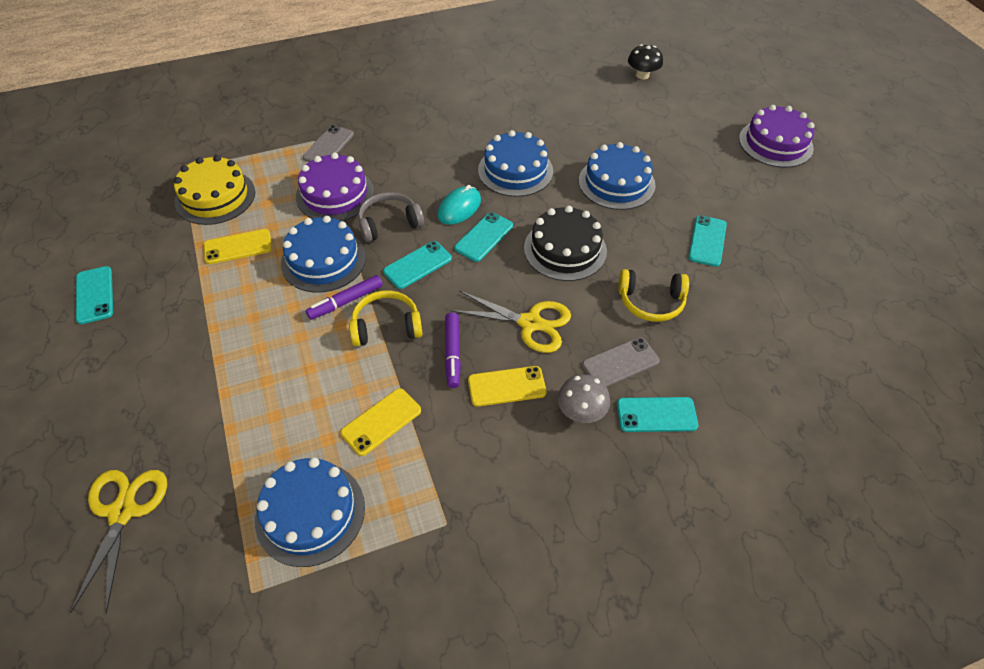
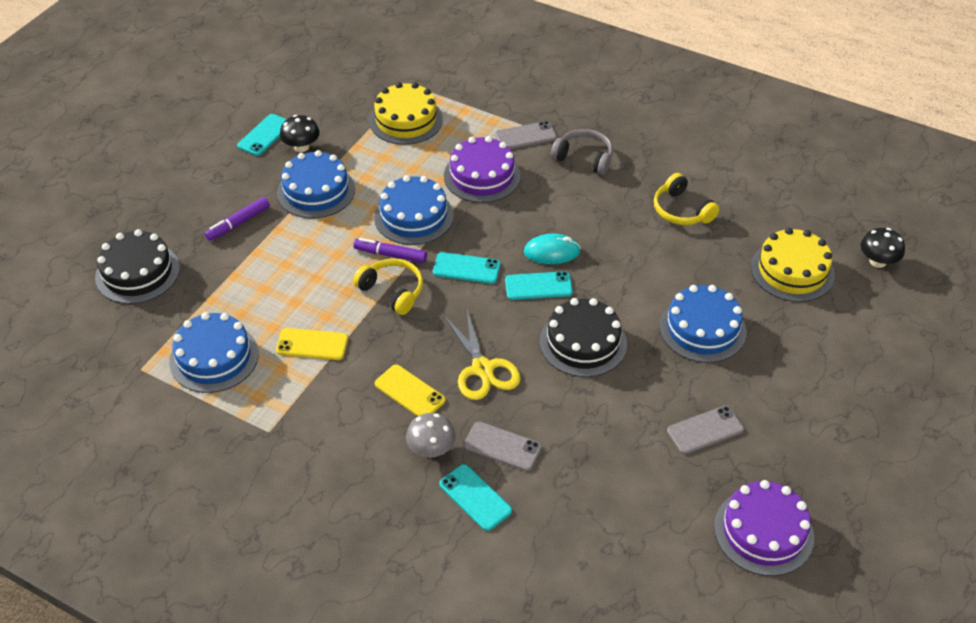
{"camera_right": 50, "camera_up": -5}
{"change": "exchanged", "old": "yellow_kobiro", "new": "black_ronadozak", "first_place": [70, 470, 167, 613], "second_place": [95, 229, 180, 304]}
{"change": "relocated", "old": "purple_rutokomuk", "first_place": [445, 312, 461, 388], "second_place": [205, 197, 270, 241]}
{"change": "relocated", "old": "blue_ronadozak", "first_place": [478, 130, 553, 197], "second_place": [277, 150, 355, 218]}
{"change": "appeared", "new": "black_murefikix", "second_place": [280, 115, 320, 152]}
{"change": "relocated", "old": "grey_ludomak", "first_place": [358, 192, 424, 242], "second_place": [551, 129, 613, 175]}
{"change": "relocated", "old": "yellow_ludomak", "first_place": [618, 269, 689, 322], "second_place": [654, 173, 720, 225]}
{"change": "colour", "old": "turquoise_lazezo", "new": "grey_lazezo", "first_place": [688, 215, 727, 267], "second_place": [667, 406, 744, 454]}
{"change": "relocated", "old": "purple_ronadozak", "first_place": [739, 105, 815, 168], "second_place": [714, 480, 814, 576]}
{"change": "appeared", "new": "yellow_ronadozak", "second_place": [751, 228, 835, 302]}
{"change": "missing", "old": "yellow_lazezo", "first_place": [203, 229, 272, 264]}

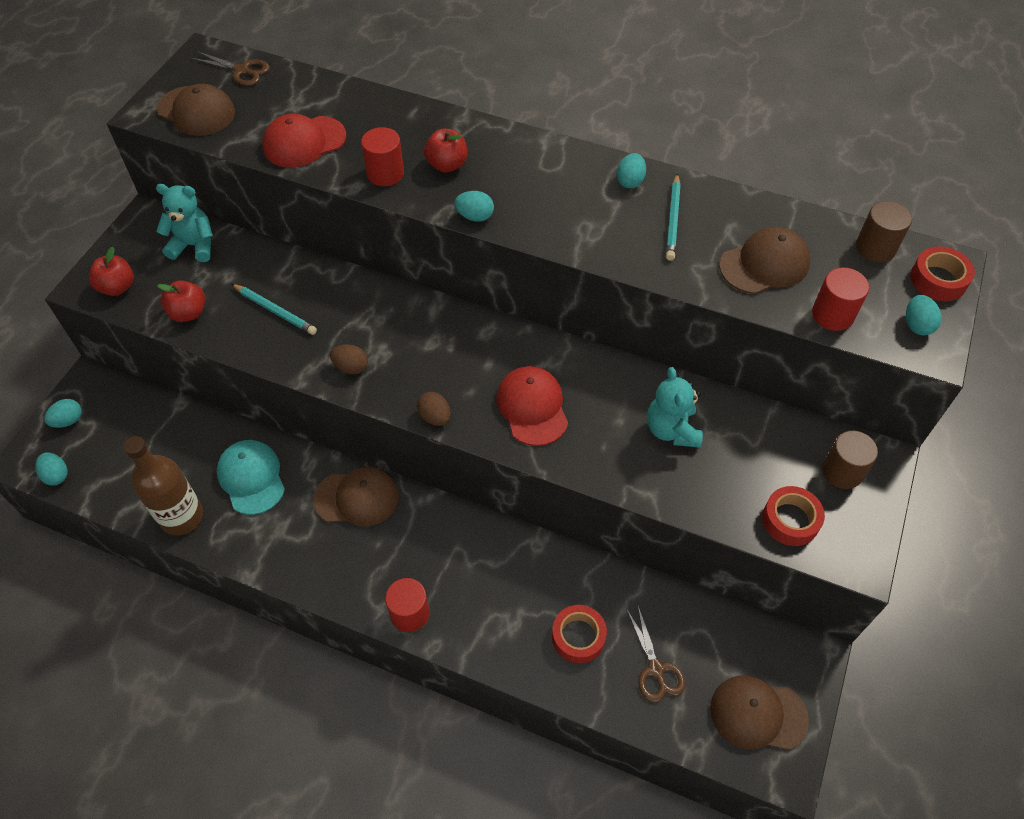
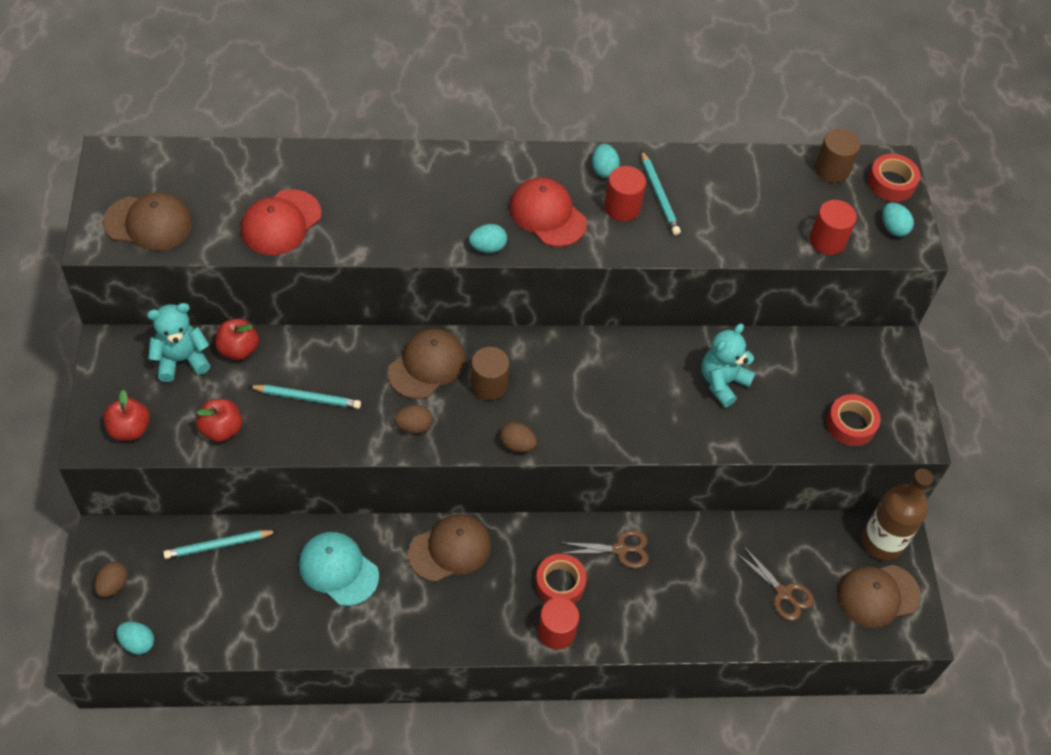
{"camera_right": -30, "camera_up": 0}
{"change": "colour", "old": "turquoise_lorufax", "new": "brown_lorufax", "first_place": [44, 399, 82, 428], "second_place": [94, 562, 128, 598]}
{"change": "appeared", "new": "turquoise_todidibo", "second_place": [163, 530, 277, 559]}
{"change": "relocated", "old": "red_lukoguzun", "first_place": [424, 129, 467, 172], "second_place": [215, 319, 259, 360]}
{"change": "relocated", "old": "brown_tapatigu", "first_place": [719, 227, 810, 294], "second_place": [388, 328, 466, 399]}
{"change": "relocated", "old": "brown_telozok", "first_place": [822, 430, 878, 489], "second_place": [470, 347, 509, 400]}
{"change": "relocated", "old": "red_tapatigu", "first_place": [496, 366, 568, 446], "second_place": [509, 178, 587, 247]}
{"change": "relocated", "old": "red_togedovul", "first_place": [552, 605, 607, 663], "second_place": [535, 554, 587, 603]}
{"change": "relocated", "old": "brown_kobiro", "first_place": [191, 51, 270, 86], "second_place": [560, 530, 649, 569]}
{"change": "relocated", "old": "red_telozok", "first_place": [361, 127, 404, 186], "second_place": [604, 166, 646, 221]}
{"change": "spun", "old": "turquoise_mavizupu", "first_place": [647, 367, 703, 448], "second_place": [701, 323, 755, 407], "degrees": 75}
{"change": "relocated", "old": "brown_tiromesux", "first_place": [123, 436, 203, 536], "second_place": [862, 469, 934, 561]}

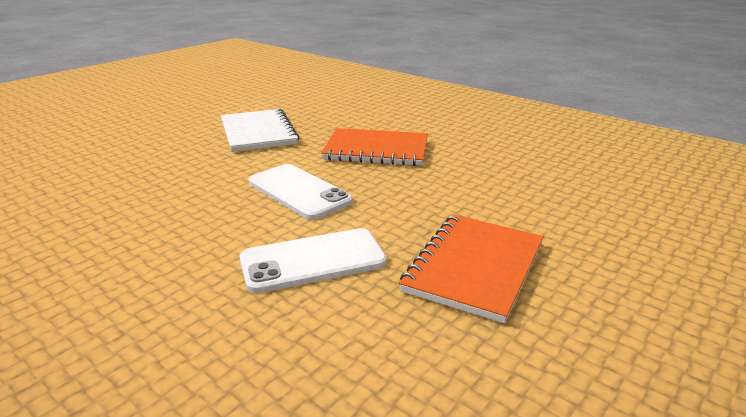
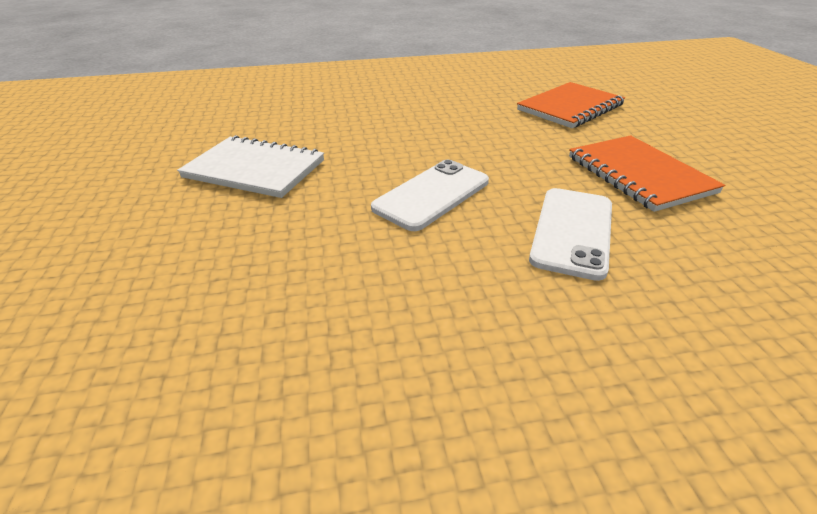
{"camera_right": -50, "camera_up": 10}
{"change": "spun", "old": "white_lazezo", "first_place": [249, 164, 353, 220], "second_place": [371, 160, 489, 231], "degrees": -45}
{"change": "relocated", "old": "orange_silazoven", "first_place": [321, 128, 428, 166], "second_place": [517, 82, 625, 128]}

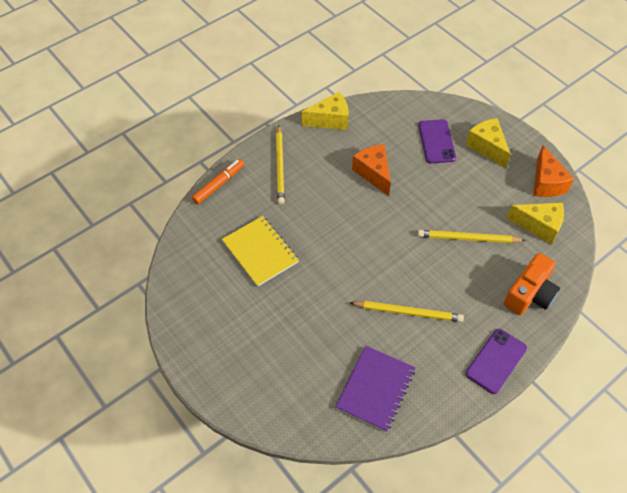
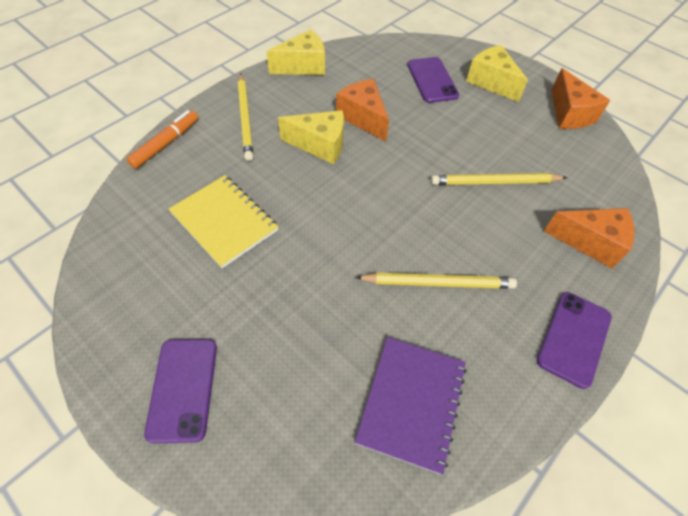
{"camera_right": -10, "camera_up": 0}
{"change": "appeared", "new": "purple_lazezo", "second_place": [144, 339, 217, 443]}
{"change": "relocated", "old": "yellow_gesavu", "first_place": [507, 203, 564, 244], "second_place": [278, 110, 344, 164]}
{"change": "exchanged", "old": "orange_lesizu", "new": "orange_gesavu", "first_place": [504, 253, 560, 315], "second_place": [544, 208, 635, 269]}

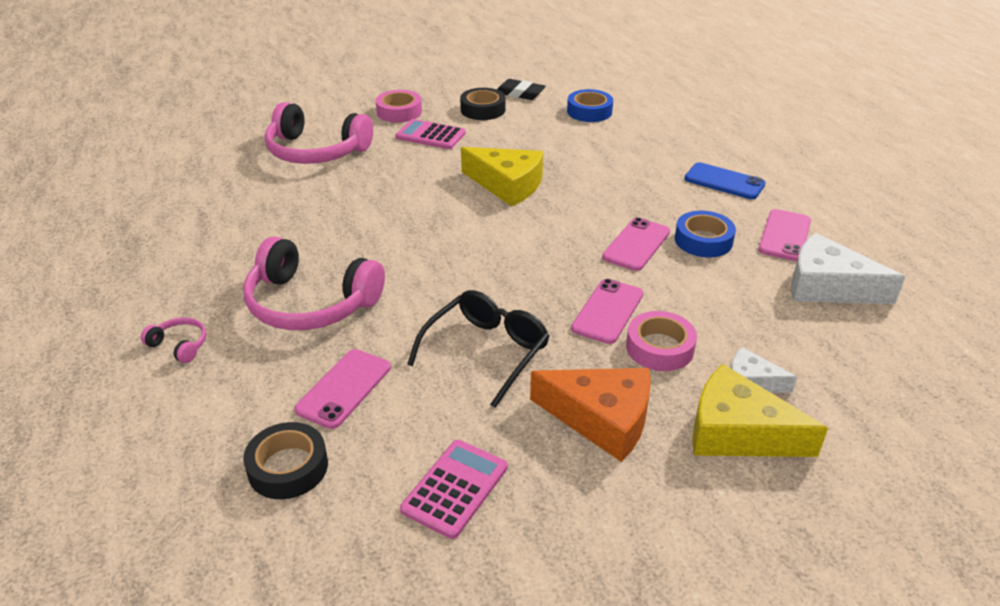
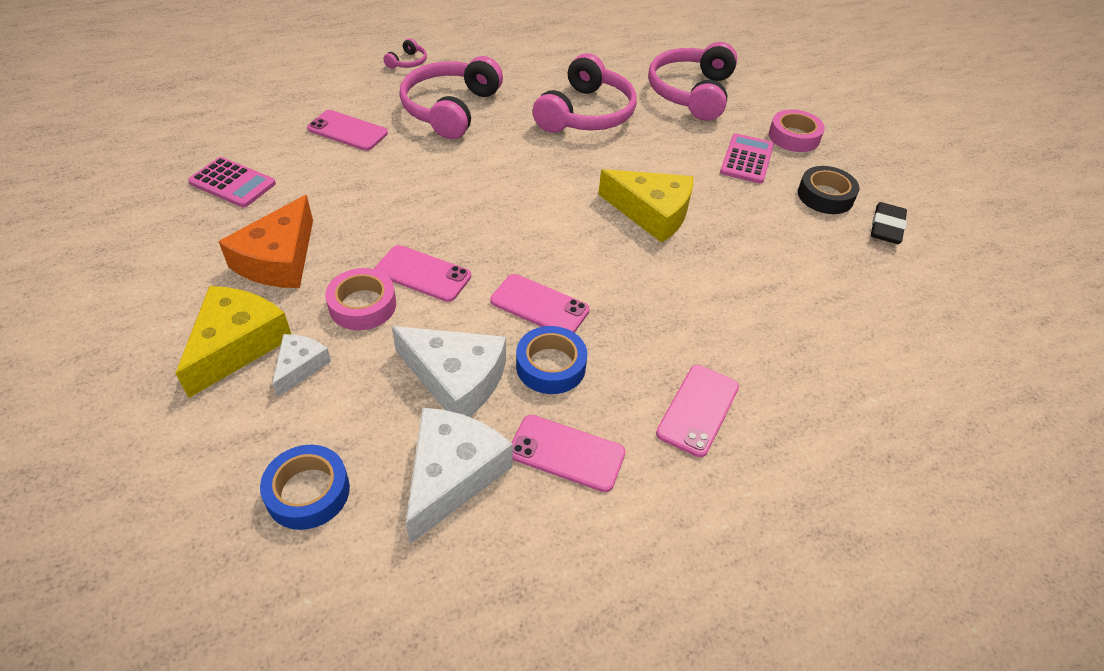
{"camera_right": 85, "camera_up": 10}
{"change": "relocated", "old": "blue_togedovul", "first_place": [567, 89, 613, 122], "second_place": [260, 445, 350, 530]}
{"change": "appeared", "new": "white_gesavu", "second_place": [392, 326, 506, 417]}
{"change": "appeared", "new": "pink_ludomak", "second_place": [533, 53, 637, 133]}
{"change": "spun", "old": "yellow_gesavu", "first_place": [461, 147, 543, 206], "second_place": [598, 169, 693, 243], "degrees": -90}
{"change": "colour", "old": "blue_lazezo", "new": "pink_lazezo", "first_place": [684, 162, 766, 199], "second_place": [656, 365, 739, 457]}
{"change": "missing", "old": "black_togedovul", "first_place": [243, 422, 328, 499]}
{"change": "missing", "old": "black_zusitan", "first_place": [407, 290, 550, 408]}

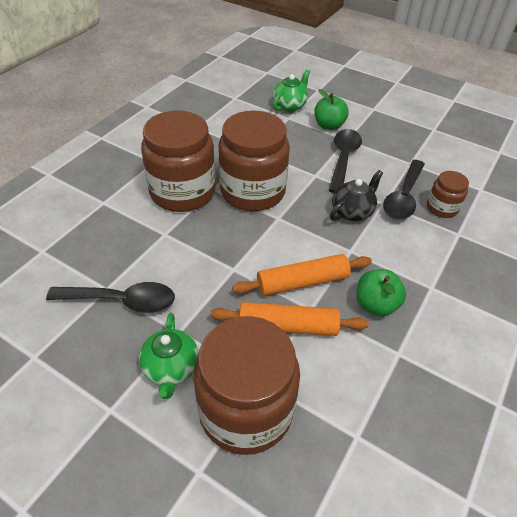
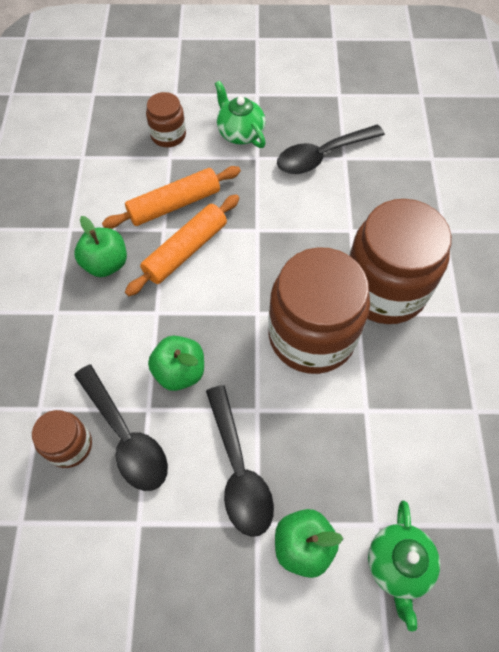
{"camera_right": 150, "camera_up": 15}
{"change": "spun", "old": "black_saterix", "first_place": [383, 160, 425, 220], "second_place": [74, 365, 168, 491], "degrees": 150}
{"change": "size", "old": "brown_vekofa", "first_place": [193, 316, 300, 455], "second_place": [146, 92, 186, 147], "factor": 0.48}
{"change": "exchanged", "old": "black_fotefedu", "new": "green_lukoguzun", "first_place": [330, 170, 383, 221], "second_place": [148, 336, 204, 391]}

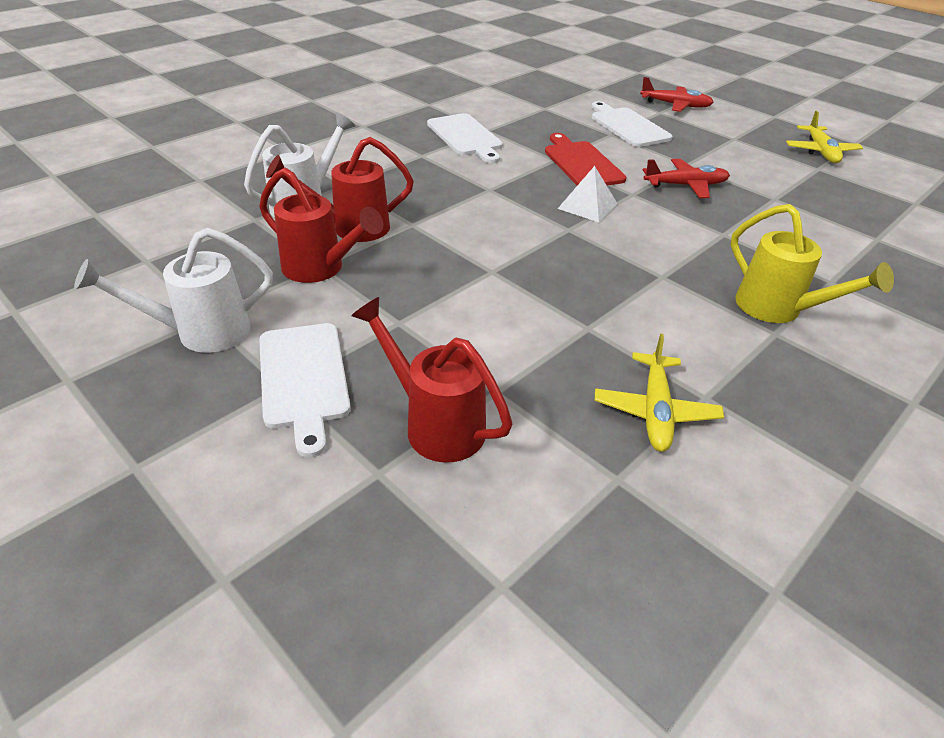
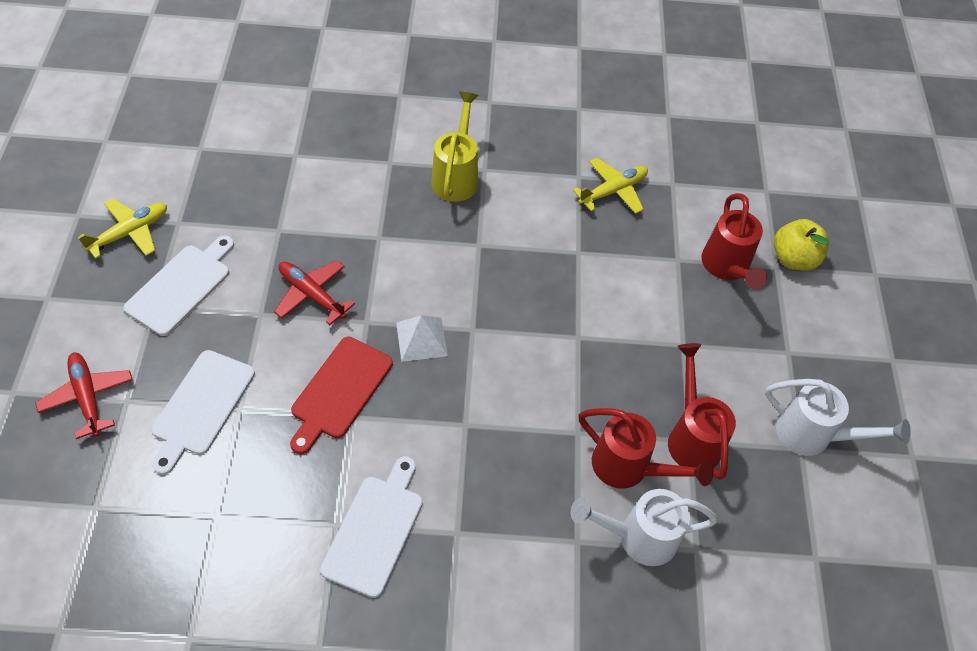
{"camera_right": -135, "camera_up": 15}
{"change": "relocated", "old": "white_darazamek", "first_place": [259, 323, 351, 458], "second_place": [124, 236, 234, 336]}
{"change": "appeared", "new": "yellow_lukoguzun", "second_place": [774, 219, 829, 271]}

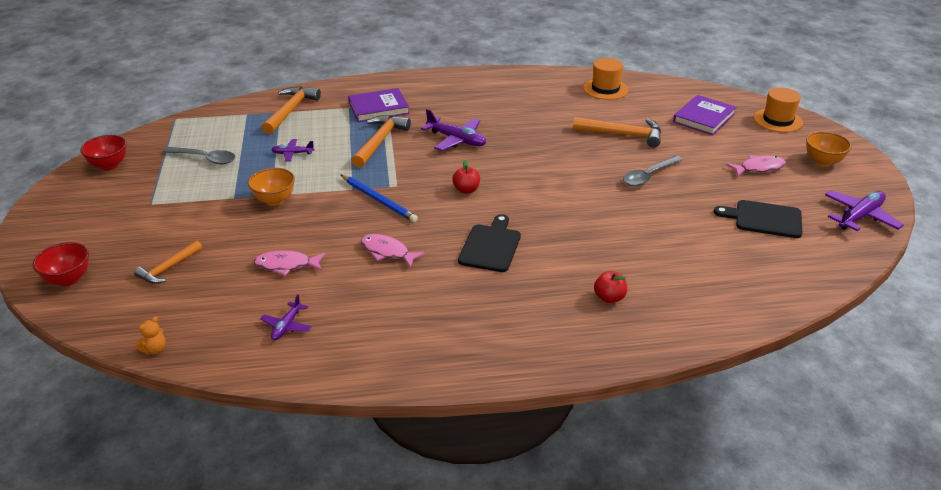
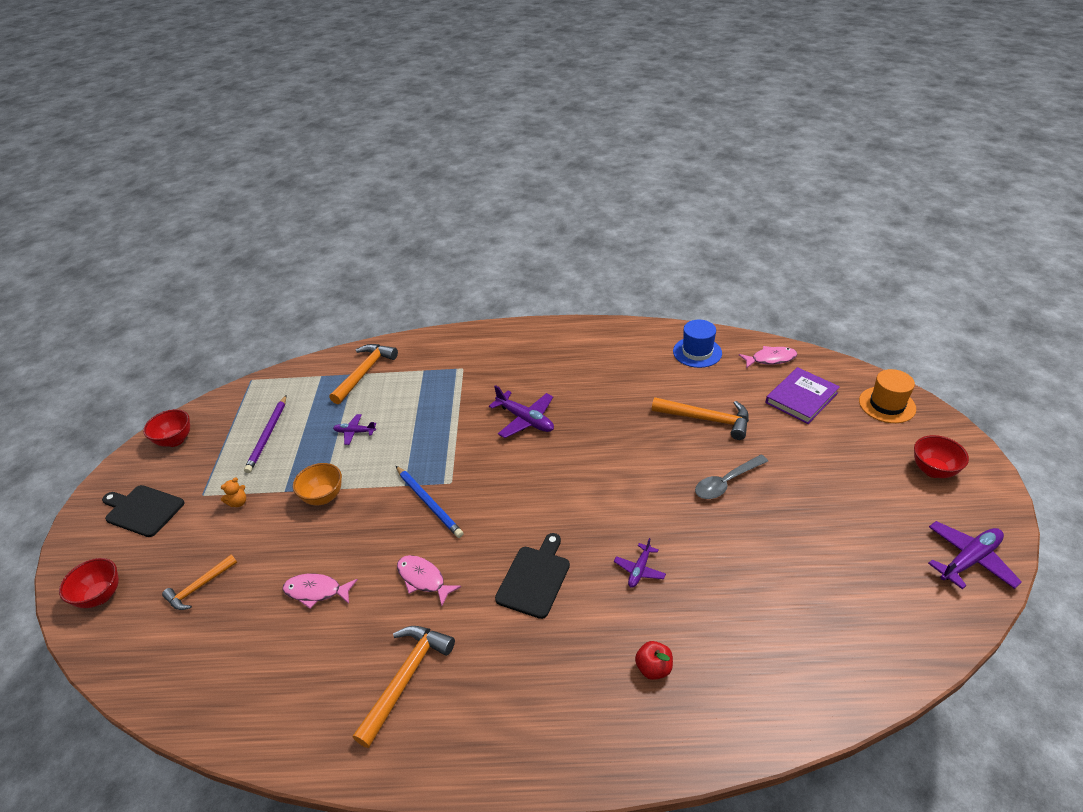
{"camera_right": 10, "camera_up": 5}
{"change": "relocated", "old": "black_darazamek", "first_place": [714, 200, 802, 238], "second_place": [102, 485, 185, 537]}
{"change": "relocated", "old": "orange_mavizupu", "first_place": [135, 316, 166, 354], "second_place": [221, 477, 246, 507]}
{"change": "exchanged", "old": "grey_saterix", "new": "purple_todidibo", "first_place": [163, 147, 235, 164], "second_place": [244, 395, 286, 473]}
{"change": "relocated", "old": "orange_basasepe", "first_place": [352, 115, 411, 168], "second_place": [353, 626, 455, 748]}
{"change": "relocated", "old": "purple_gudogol", "first_place": [260, 294, 312, 340], "second_place": [614, 538, 666, 588]}
{"change": "colour", "old": "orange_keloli", "new": "blue_keloli", "first_place": [583, 58, 628, 100], "second_place": [673, 320, 722, 368]}
{"change": "relocated", "old": "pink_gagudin", "first_place": [726, 155, 786, 176], "second_place": [739, 346, 797, 369]}
{"change": "colour", "old": "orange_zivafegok", "new": "red_zivafegok", "first_place": [806, 131, 852, 167], "second_place": [914, 435, 969, 478]}
{"change": "missing", "old": "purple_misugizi", "first_place": [348, 88, 410, 122]}
{"change": "missing", "old": "red_lukoguzun", "first_place": [452, 160, 480, 194]}

